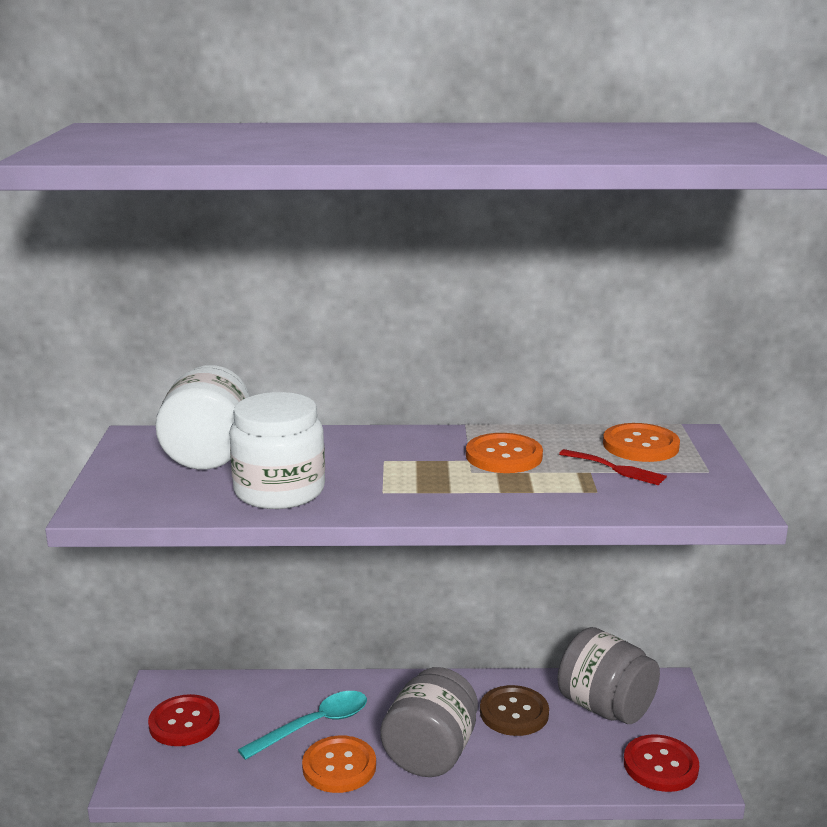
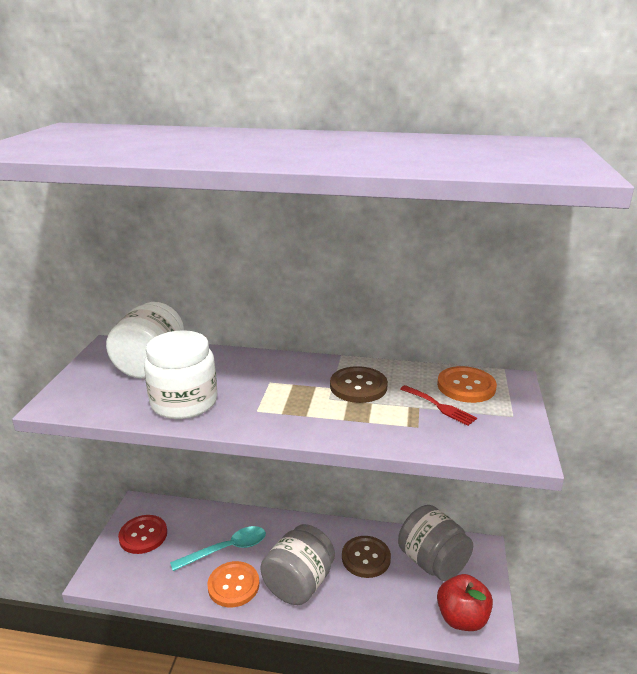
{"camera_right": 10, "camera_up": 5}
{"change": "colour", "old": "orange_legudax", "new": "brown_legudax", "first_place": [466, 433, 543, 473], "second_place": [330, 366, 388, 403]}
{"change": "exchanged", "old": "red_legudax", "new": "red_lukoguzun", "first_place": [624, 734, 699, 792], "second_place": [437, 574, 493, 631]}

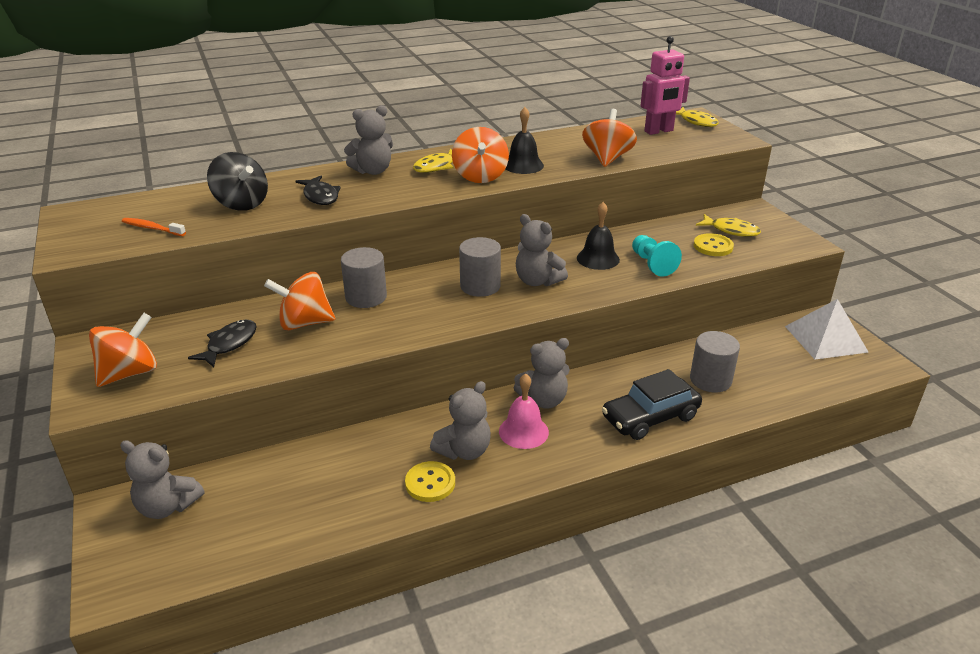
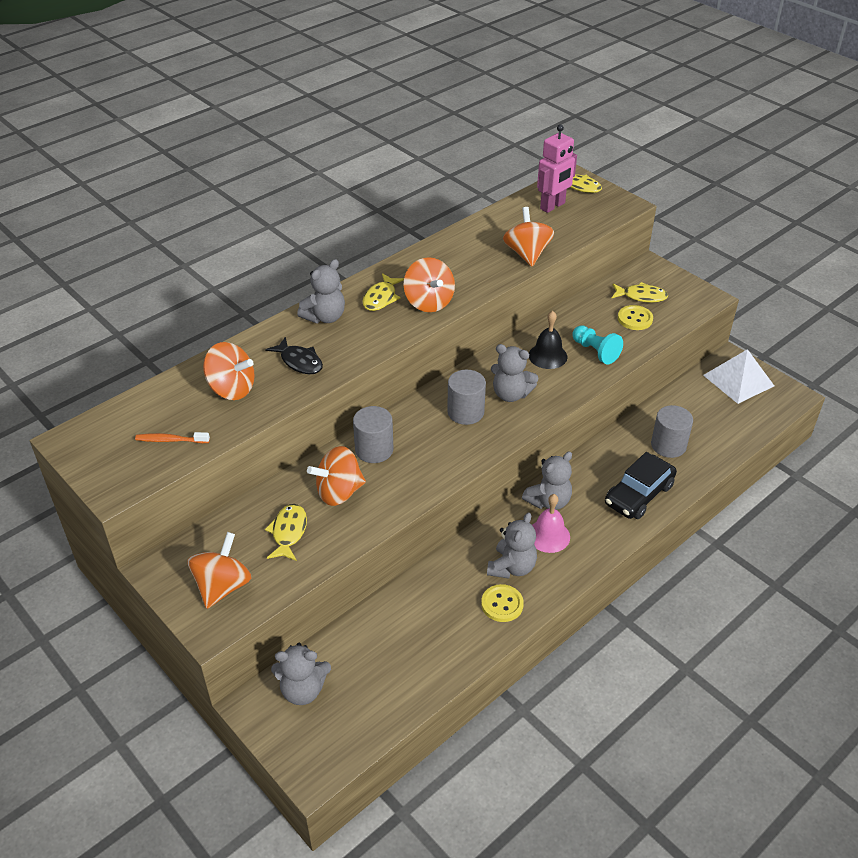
{"camera_right": -20, "camera_up": 10}
{"change": "colour", "old": "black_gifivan", "new": "orange_gifivan", "first_place": [207, 152, 268, 211], "second_place": [203, 342, 255, 400]}
{"change": "colour", "old": "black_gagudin", "new": "yellow_gagudin", "first_place": [188, 320, 257, 367], "second_place": [265, 504, 307, 561]}
{"change": "missing", "old": "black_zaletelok", "first_place": [505, 107, 544, 174]}

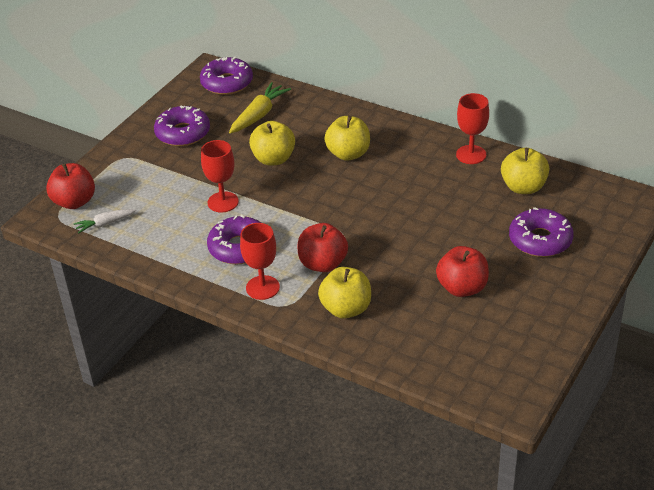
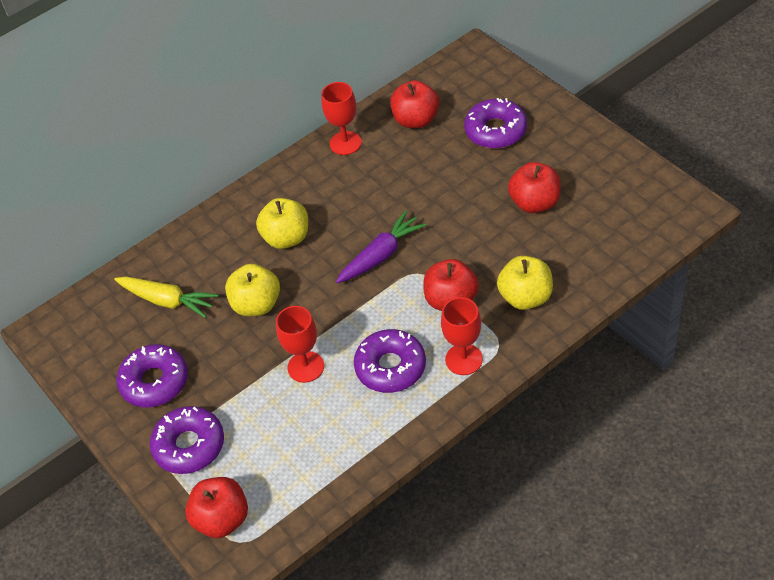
{"camera_right": -65, "camera_up": 10}
{"change": "spun", "old": "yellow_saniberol", "first_place": [229, 82, 291, 133], "second_place": [114, 276, 218, 318], "degrees": 150}
{"change": "relocated", "old": "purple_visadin", "first_place": [200, 57, 253, 95], "second_place": [150, 406, 224, 474]}
{"change": "appeared", "new": "purple_saniberol", "second_place": [336, 210, 426, 283]}
{"change": "colour", "old": "yellow_lukoguzun", "new": "red_lukoguzun", "first_place": [501, 148, 549, 194], "second_place": [390, 80, 439, 128]}
{"change": "missing", "old": "white_saniberol", "first_place": [74, 209, 136, 234]}

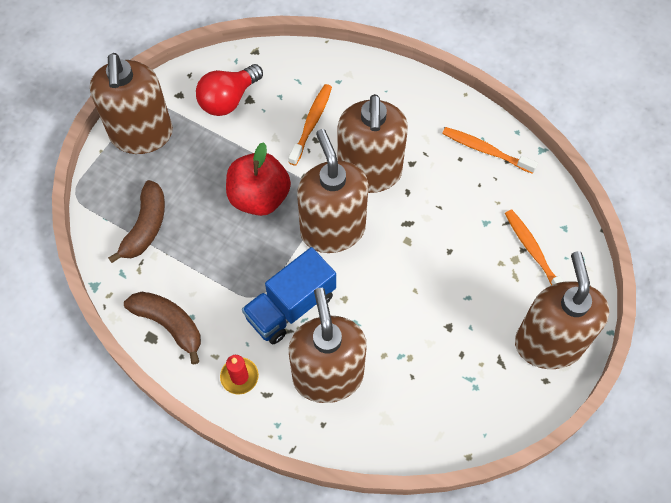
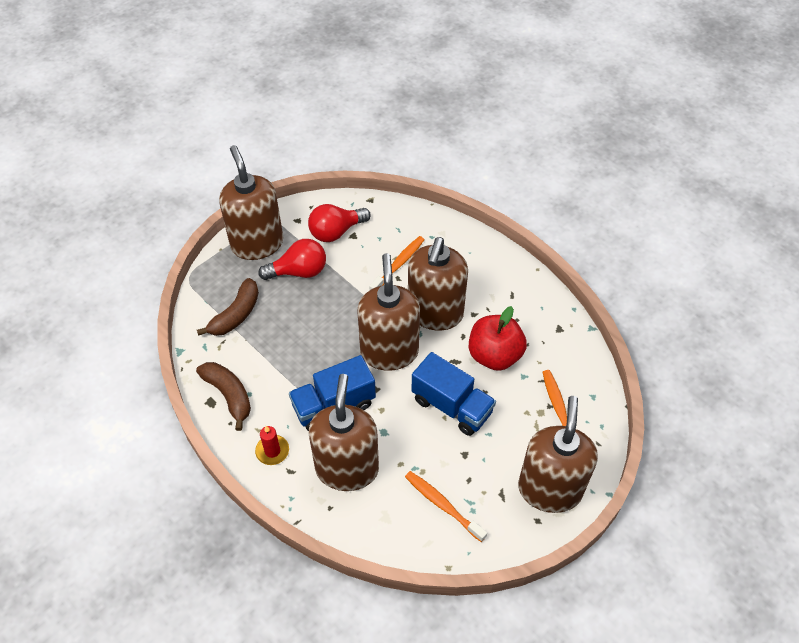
{"camera_right": 15, "camera_up": -10}
{"change": "spun", "old": "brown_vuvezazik", "first_place": [90, 53, 173, 154], "second_place": [219, 145, 283, 260], "degrees": 150}
{"change": "appeared", "new": "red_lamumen", "second_place": [258, 239, 326, 280]}
{"change": "relocated", "old": "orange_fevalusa", "first_place": [442, 127, 538, 174], "second_place": [405, 471, 487, 542]}
{"change": "appeared", "new": "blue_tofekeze", "second_place": [412, 352, 496, 436]}
{"change": "relocated", "old": "red_lukoguzun", "first_place": [226, 142, 291, 216], "second_place": [469, 306, 527, 371]}

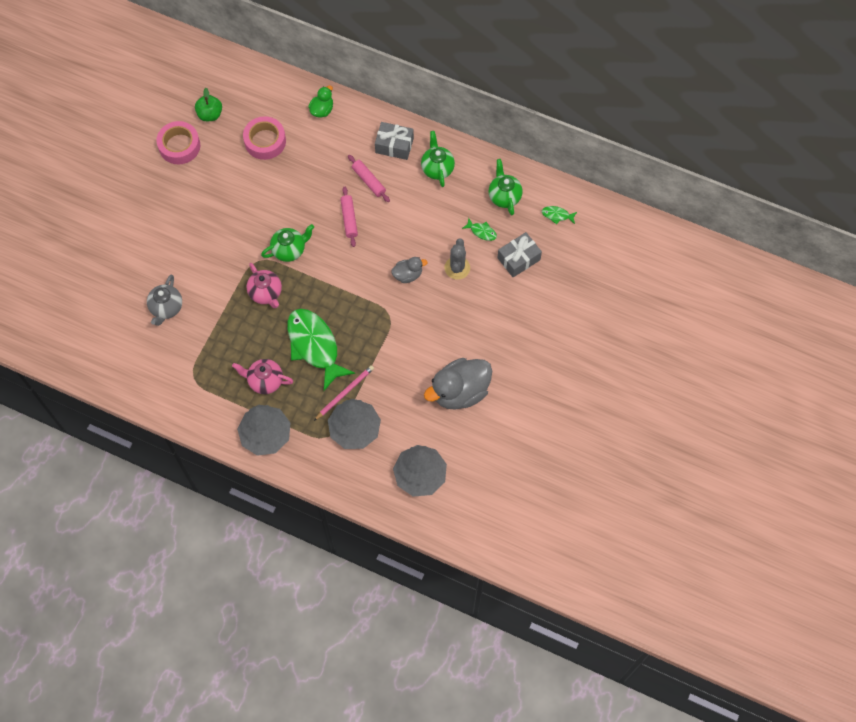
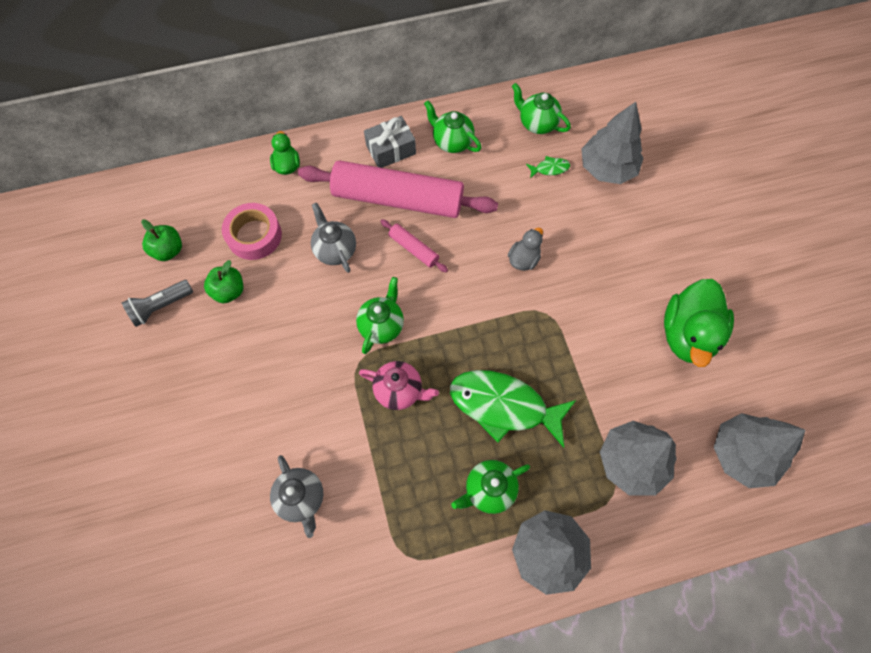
{"camera_right": -40, "camera_up": 0}
{"change": "exchanged", "old": "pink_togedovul", "new": "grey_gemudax", "first_place": [156, 121, 200, 164], "second_place": [122, 280, 193, 327]}
{"change": "appeared", "new": "green_lukoguzun", "second_place": [204, 260, 243, 303]}
{"change": "size", "old": "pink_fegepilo", "first_place": [348, 155, 390, 202], "second_place": [298, 160, 498, 218], "factor": 2.37}
{"change": "appeared", "new": "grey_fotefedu", "second_place": [311, 203, 356, 273]}
{"change": "colour", "old": "pink_fotefedu", "new": "green_fotefedu", "first_place": [232, 359, 293, 394], "second_place": [451, 460, 530, 514]}
{"change": "exchanged", "old": "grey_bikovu", "new": "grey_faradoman", "first_place": [497, 232, 542, 277], "second_place": [581, 102, 644, 184]}
{"change": "colour", "old": "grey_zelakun", "new": "green_zelakun", "first_place": [424, 358, 492, 410], "second_place": [664, 279, 734, 367]}
{"change": "missing", "old": "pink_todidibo", "first_place": [314, 365, 374, 421]}
{"change": "missing", "old": "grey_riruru", "first_place": [445, 239, 470, 280]}
{"change": "missing", "old": "green_gagudin", "first_place": [542, 206, 577, 224]}

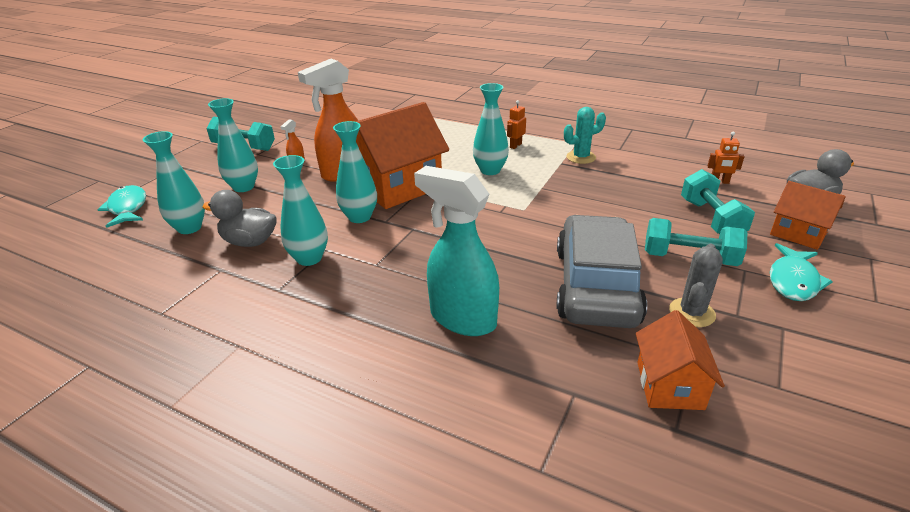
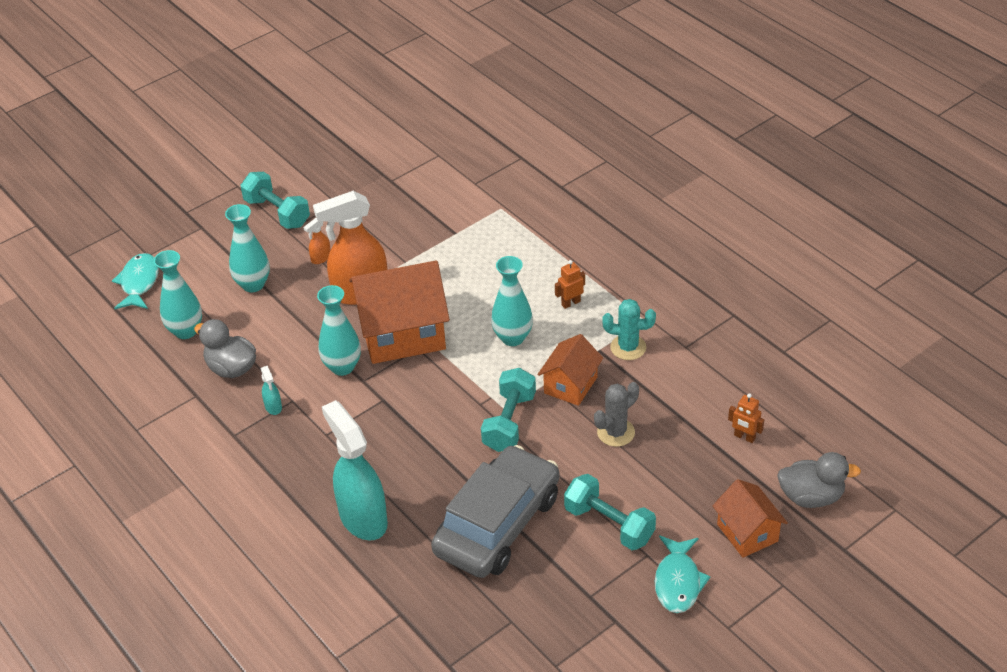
{"camera_right": 25, "camera_up": 10}
{"change": "exchanged", "old": "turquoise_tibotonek", "new": "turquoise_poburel", "first_place": [273, 155, 328, 266], "second_place": [261, 366, 282, 415]}
{"change": "relocated", "old": "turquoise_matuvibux", "first_place": [681, 169, 755, 234], "second_place": [481, 368, 536, 452]}
{"change": "relocated", "old": "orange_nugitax", "first_place": [636, 310, 725, 410], "second_place": [537, 334, 603, 406]}
{"change": "relocated", "old": "grey_riruru", "first_place": [669, 244, 723, 327], "second_place": [594, 382, 639, 447]}
{"change": "spun", "old": "turquoise_gagudin", "first_place": [770, 243, 833, 301], "second_place": [655, 535, 711, 613], "degrees": -45}

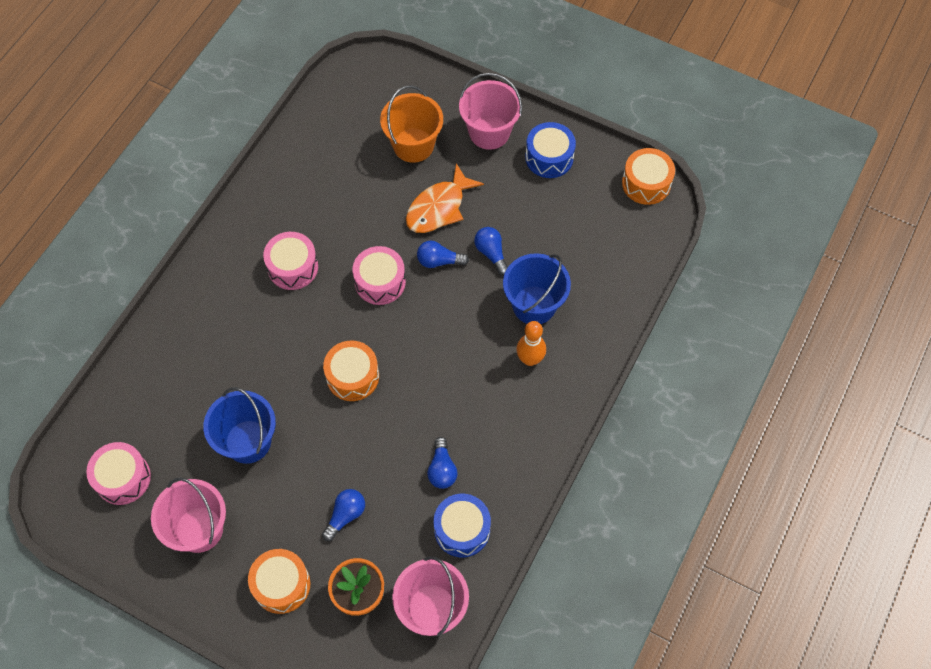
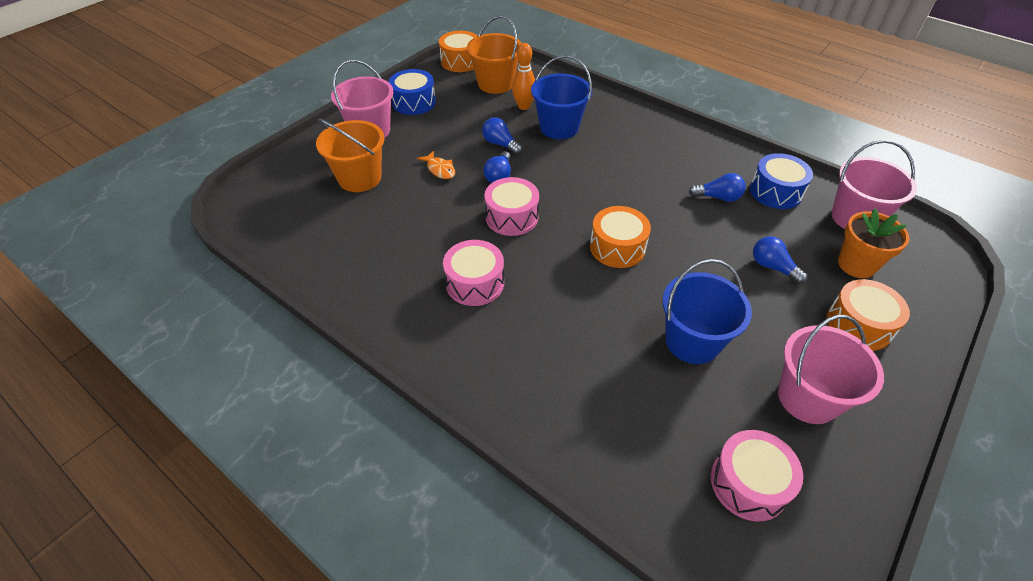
{"camera_right": -80, "camera_up": -15}
{"change": "size", "old": "orange_gagudin", "first_place": [406, 163, 484, 233], "second_place": [417, 151, 455, 179], "factor": 0.54}
{"change": "appeared", "new": "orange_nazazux", "second_place": [467, 16, 522, 94]}
{"change": "spun", "old": "blue_lamumen", "first_place": [474, 227, 508, 275], "second_place": [482, 117, 522, 155], "degrees": 60}
{"change": "relocated", "old": "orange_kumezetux", "first_place": [516, 321, 546, 366], "second_place": [512, 43, 535, 110]}

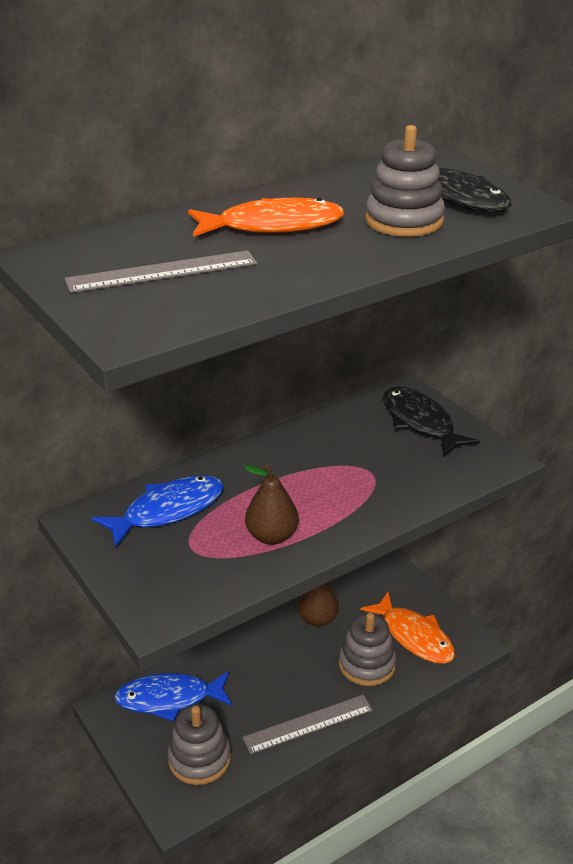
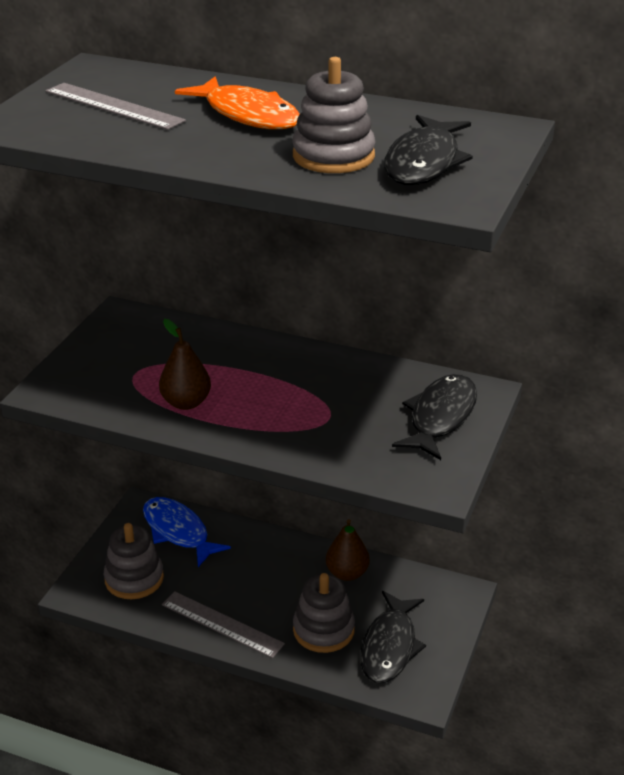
{"camera_right": 55, "camera_up": 0}
{"change": "colour", "old": "orange_gagudin", "new": "black_gagudin", "first_place": [360, 592, 455, 664], "second_place": [360, 591, 426, 683]}
{"change": "missing", "old": "blue_gagudin", "first_place": [92, 475, 224, 548]}

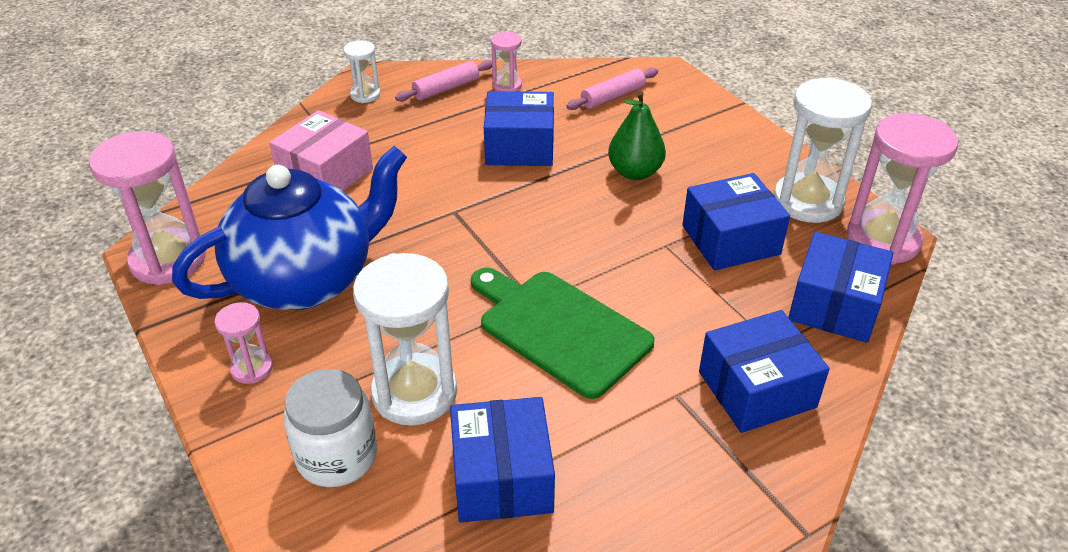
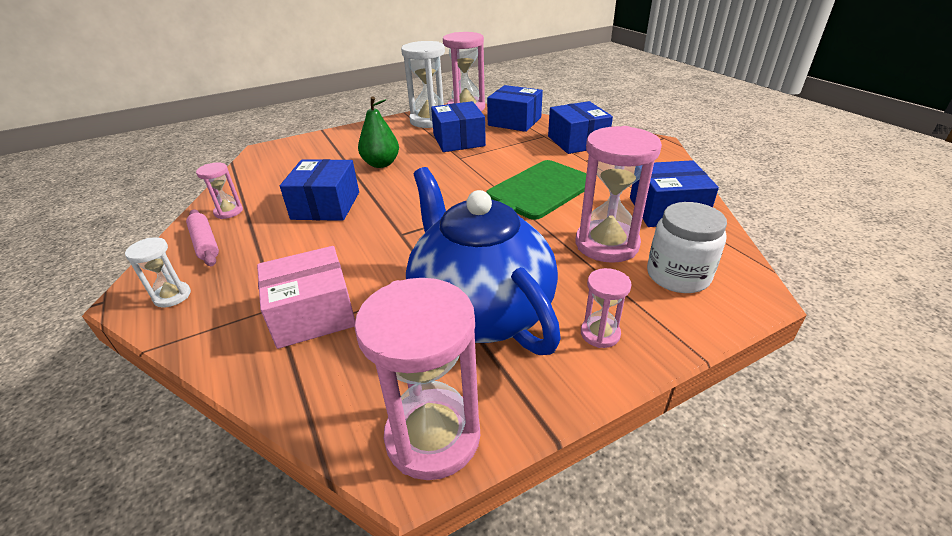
{"camera_right": -85, "camera_up": -5}
{"change": "spun", "old": "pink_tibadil", "first_place": [269, 110, 373, 191], "second_place": [257, 246, 355, 349], "degrees": -60}
{"change": "colour", "old": "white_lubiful", "new": "pink_lubiful", "first_place": [353, 253, 457, 426], "second_place": [576, 126, 662, 263]}
{"change": "missing", "old": "pink_fegepilo", "first_place": [567, 68, 658, 110]}

